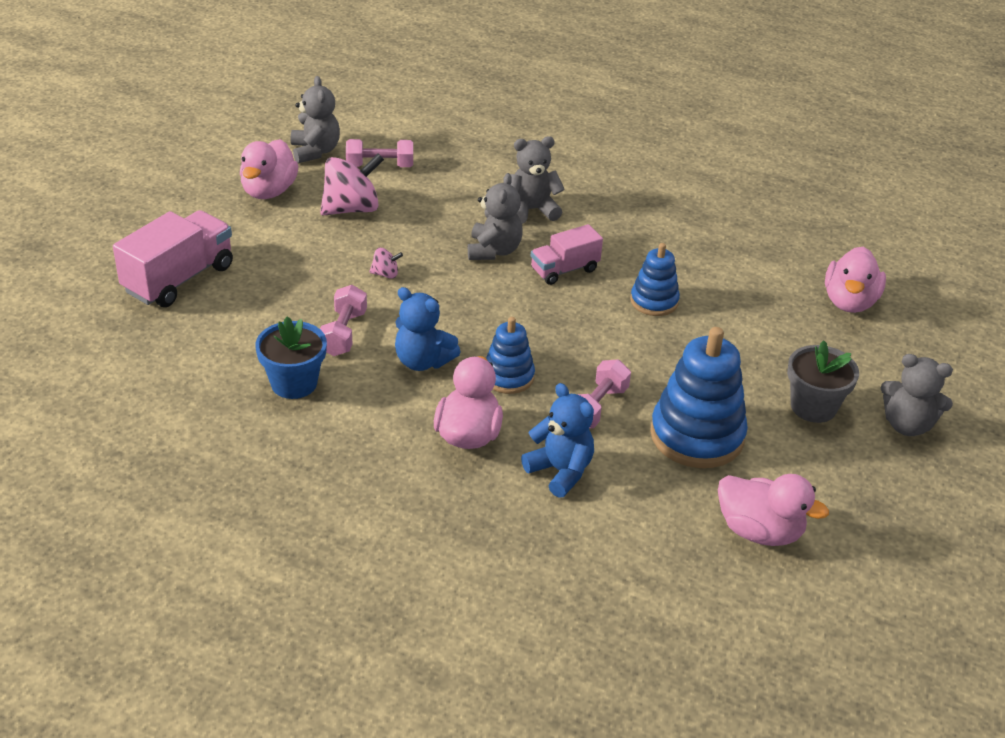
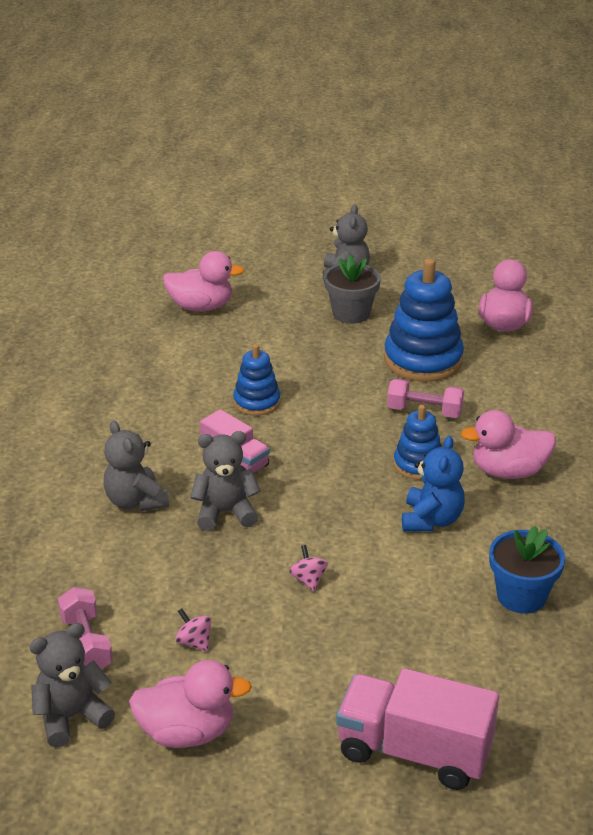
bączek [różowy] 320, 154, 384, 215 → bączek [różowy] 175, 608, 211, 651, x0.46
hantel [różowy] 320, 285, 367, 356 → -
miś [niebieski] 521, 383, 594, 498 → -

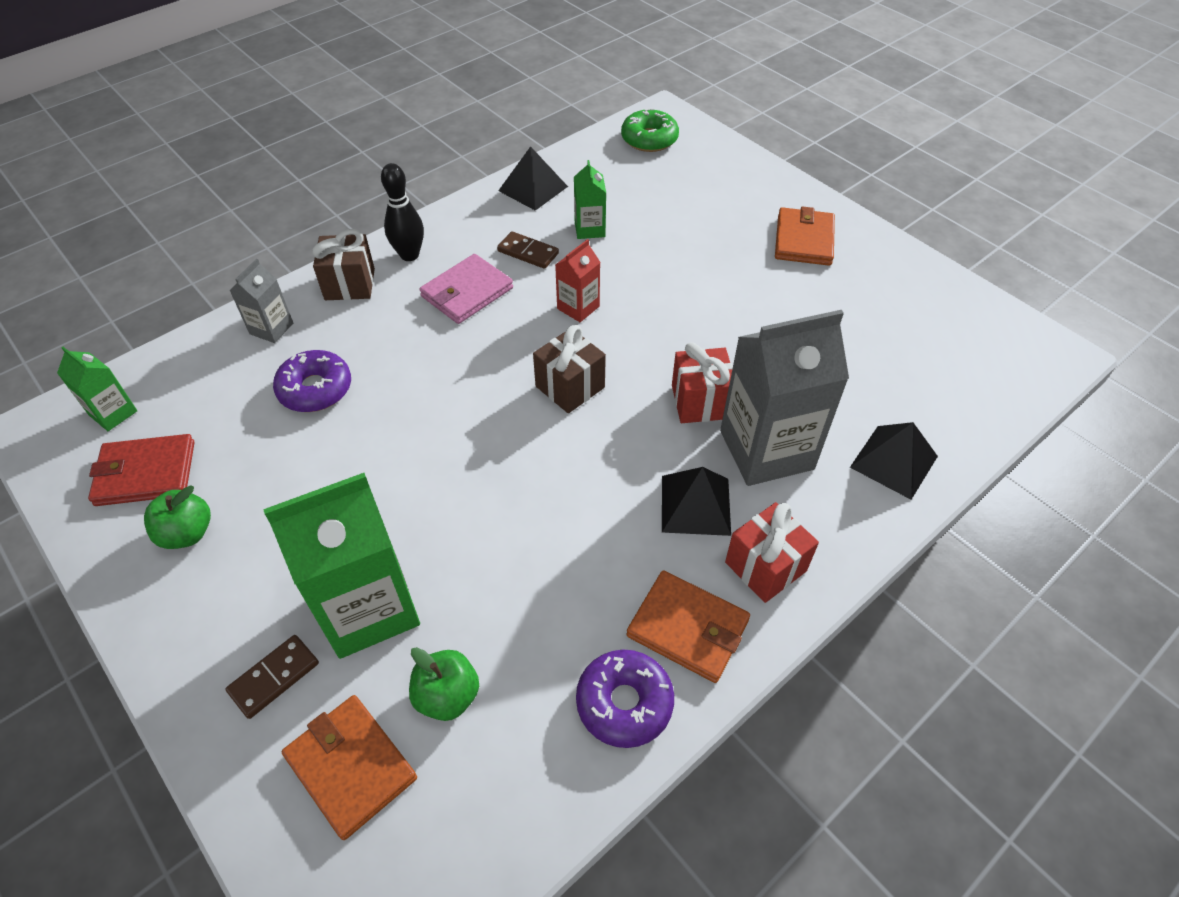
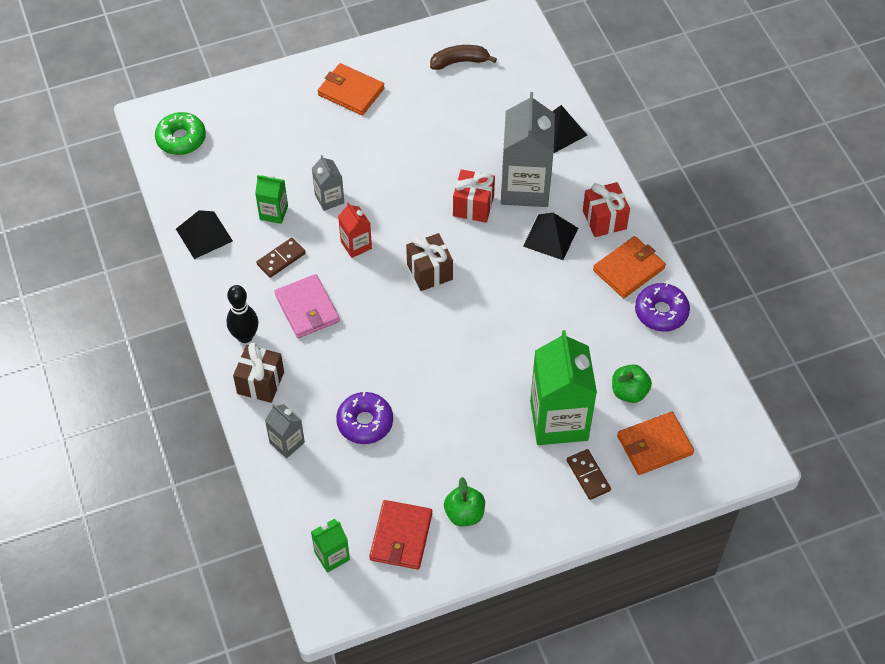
- → karton mleka [szary] 312, 155, 344, 211
- → banan [brązowy] 430, 45, 497, 70

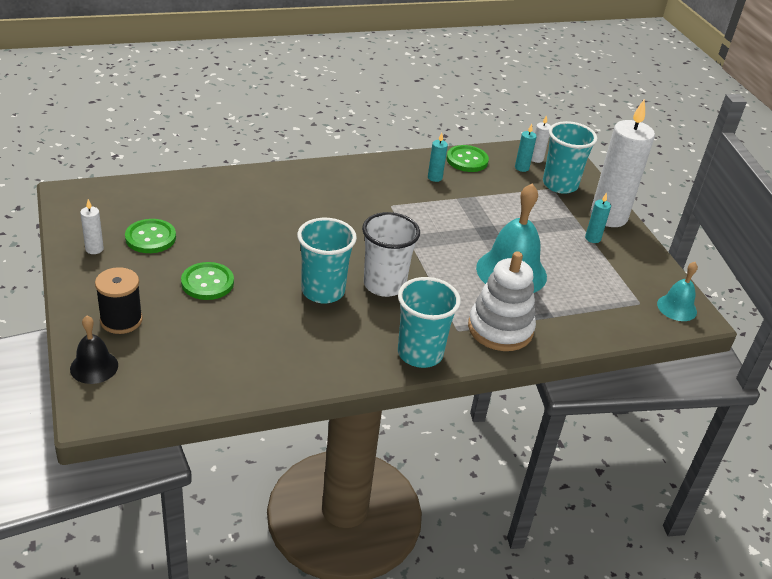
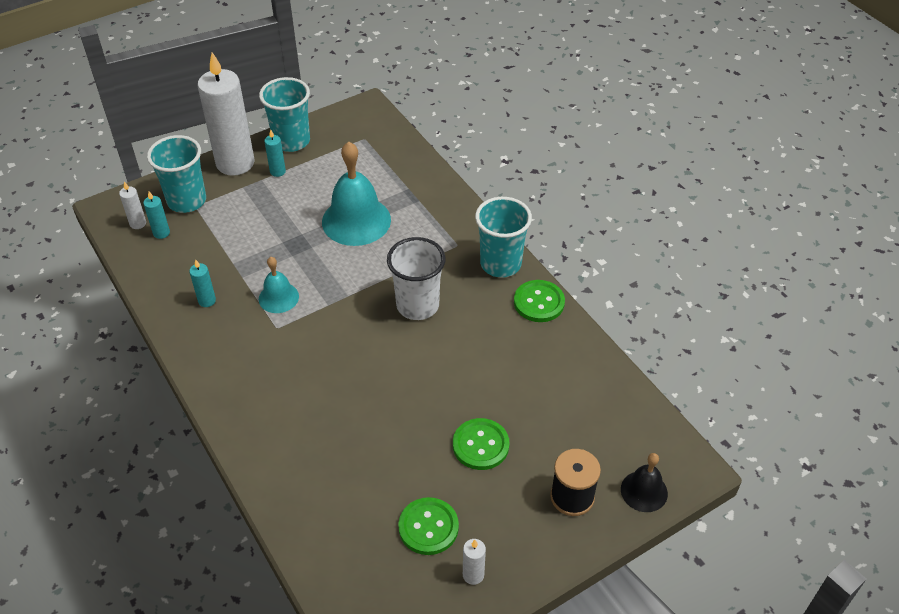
szklanka [turkusowy] 297, 218, 357, 304 → szklanka [turkusowy] 259, 77, 310, 152, shifted
dzwonek [turkusowy] 657, 262, 698, 321 → dzwonek [turkusowy] 259, 257, 299, 313, shifted
guzik [zielony] 446, 145, 489, 172 → guzik [zielony] 514, 280, 565, 322, shifted
zabawka nakładanka [biały] 468, 251, 536, 351 → -

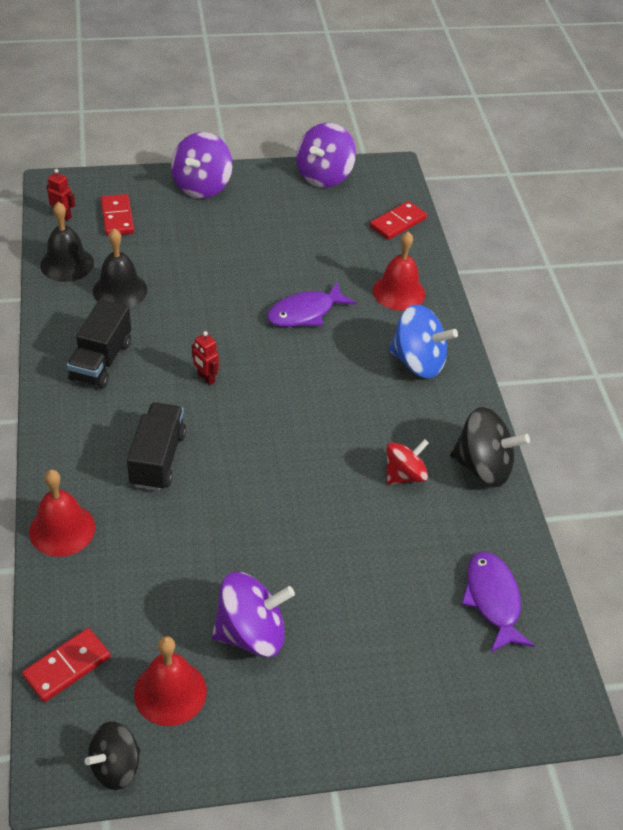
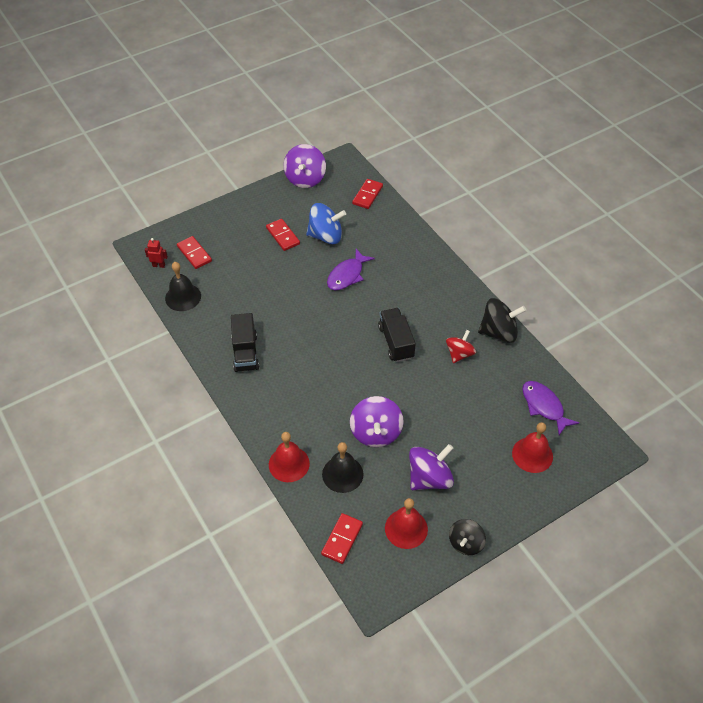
- → kostka domina [czerwony] 266, 219, 300, 251
bączek [niebieski] 388, 304, 458, 378 → bączek [niebieski] 306, 203, 346, 244, shifted
dzwonek [czarny] 93, 228, 147, 308 → dzwonek [czarny] 322, 442, 364, 493, shifted
bączek [fioletowy] 171, 132, 232, 199 → bączek [fioletowy] 350, 396, 404, 447, shifted
ciężarówka [czarny] 127, 402, 186, 491 → ciężarówka [czarny] 378, 308, 416, 362, shifted
bączek [czarny] 85, 722, 140, 790 → bączek [czarny] 449, 519, 486, 555, shifted
dzwonek [czerwony] 373, 232, 425, 311 → dzwonek [czerwony] 512, 422, 553, 473, shifted
robot [czerwony] 192, 331, 219, 385 → -

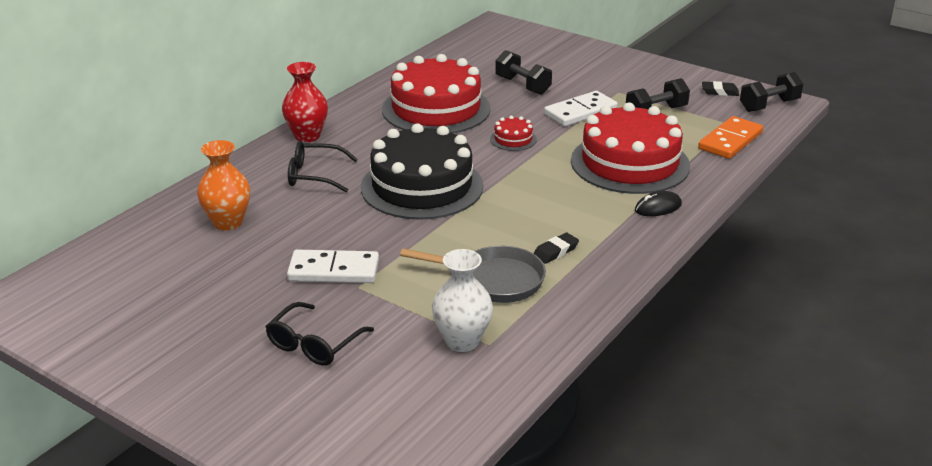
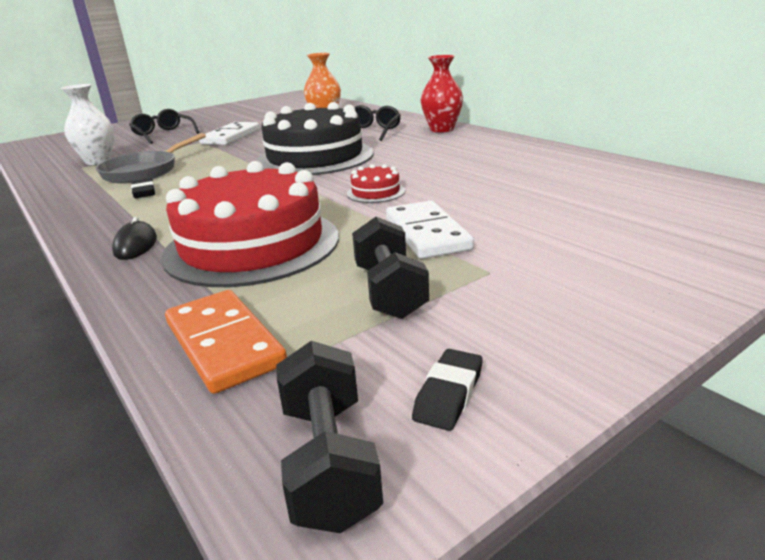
tort [czerwony] 382, 54, 491, 133 → -
hantel [czarny] 495, 50, 552, 95 → -

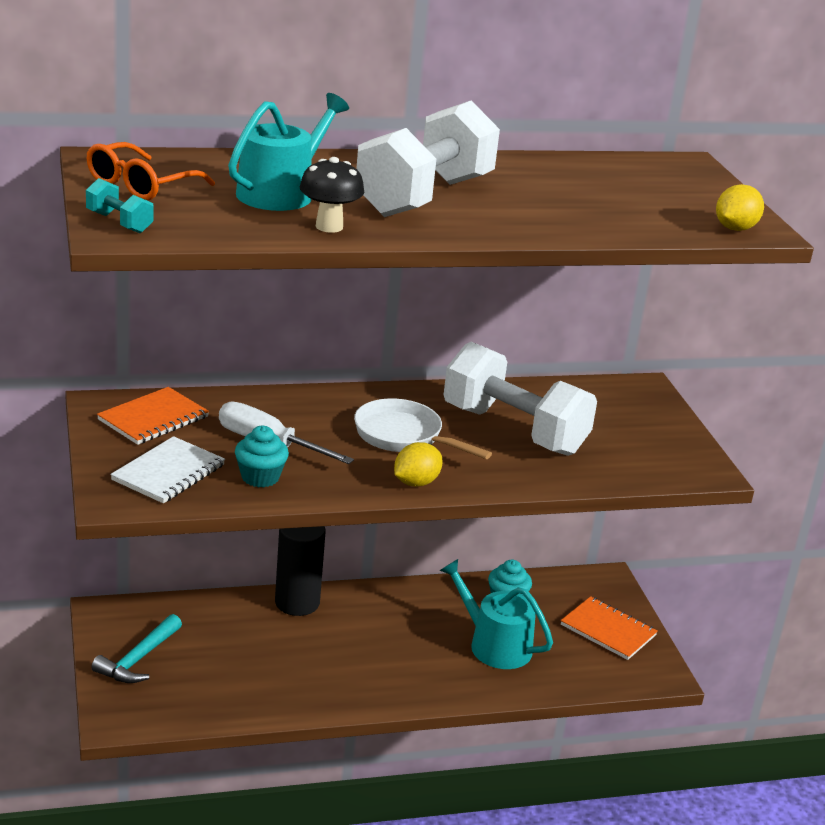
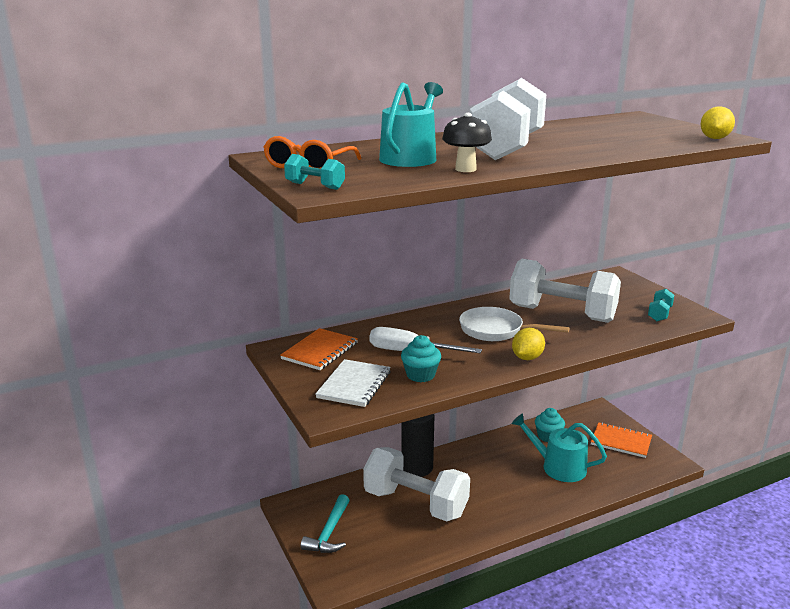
- → hantel [biały] 363, 447, 470, 522
- → hantel [turkusowy] 648, 289, 674, 321

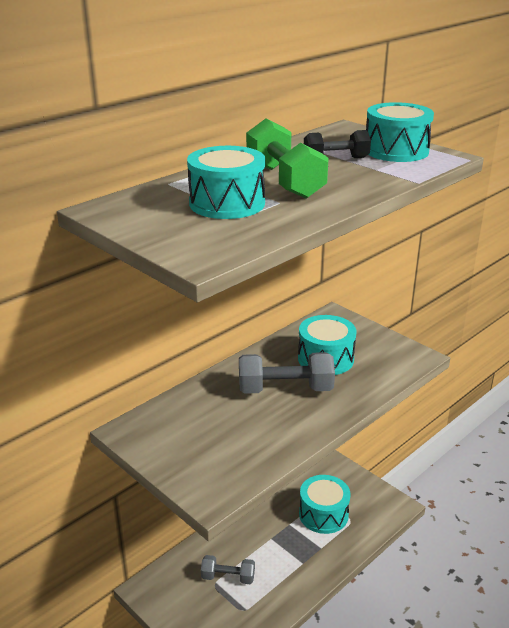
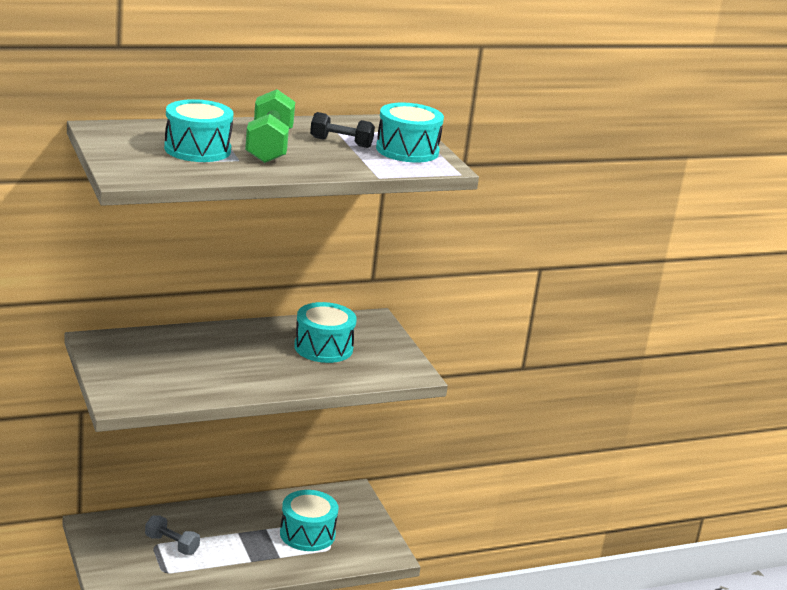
hantel [szary] 239, 352, 335, 394 → -

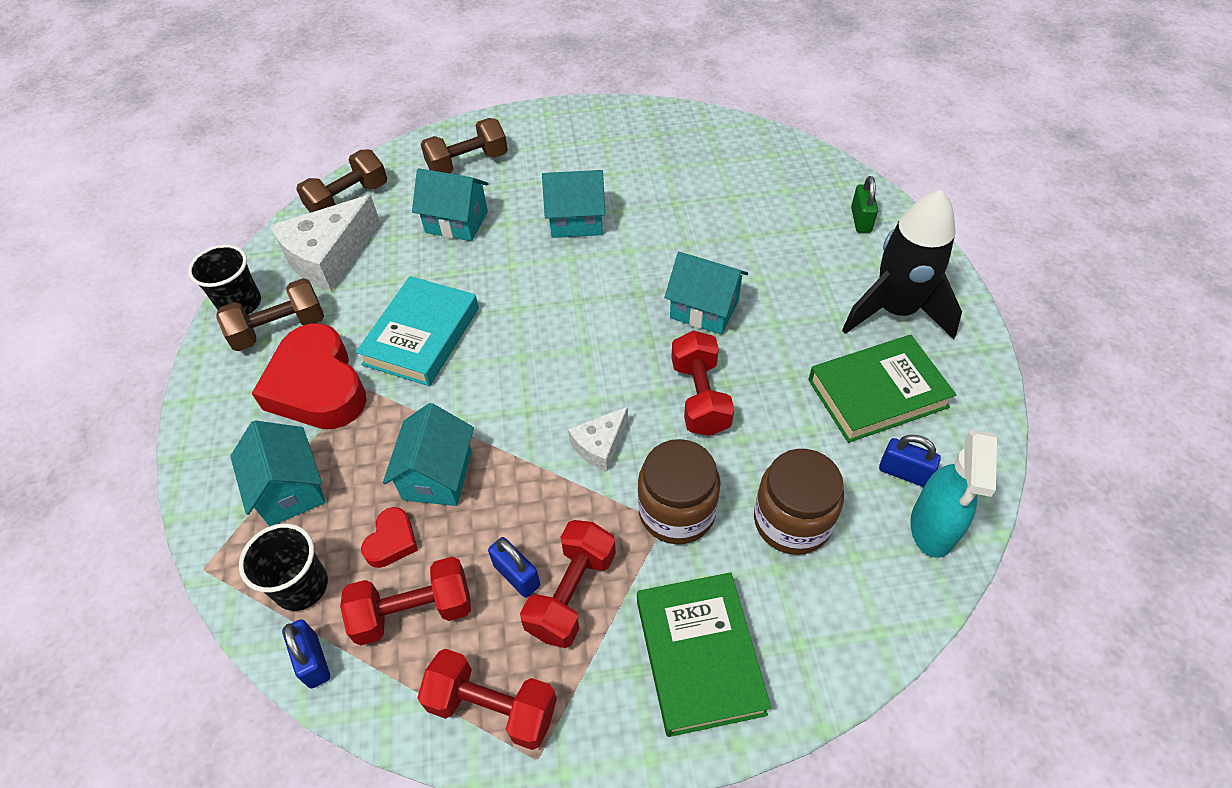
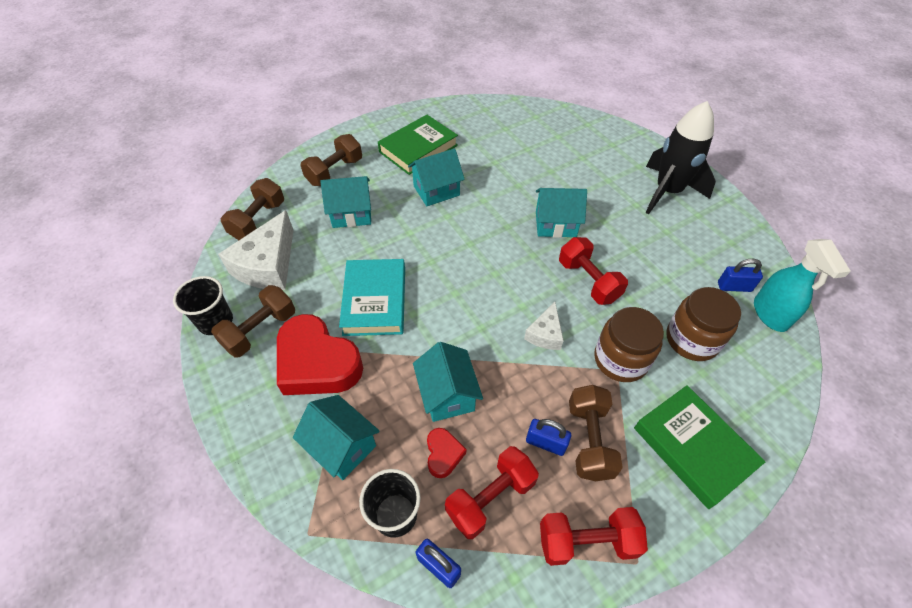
książka [zielony] 808, 335, 956, 443 → książka [zielony] 378, 115, 458, 175, shifted
hantel [czerwony] 520, 520, 616, 648 → hantel [brązowy] 569, 385, 623, 481
kłódka [zielony] 851, 176, 878, 233 → -

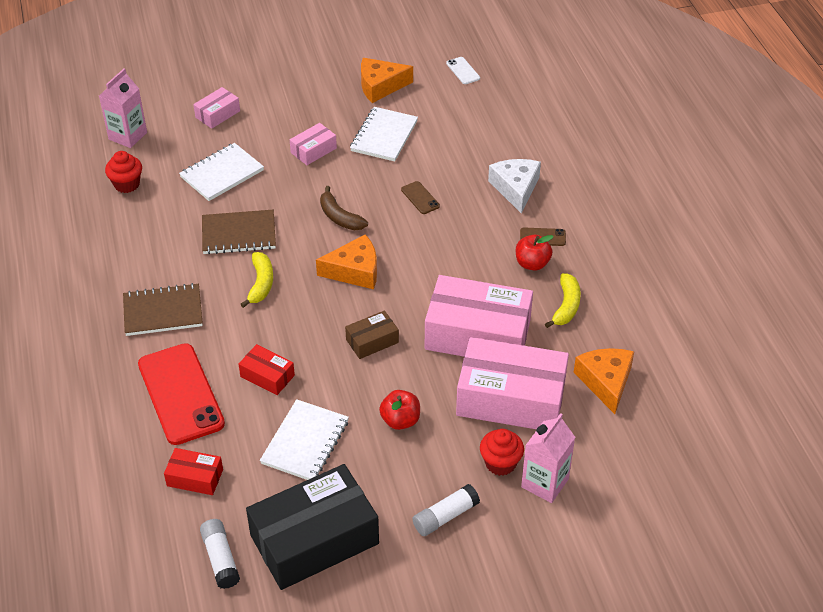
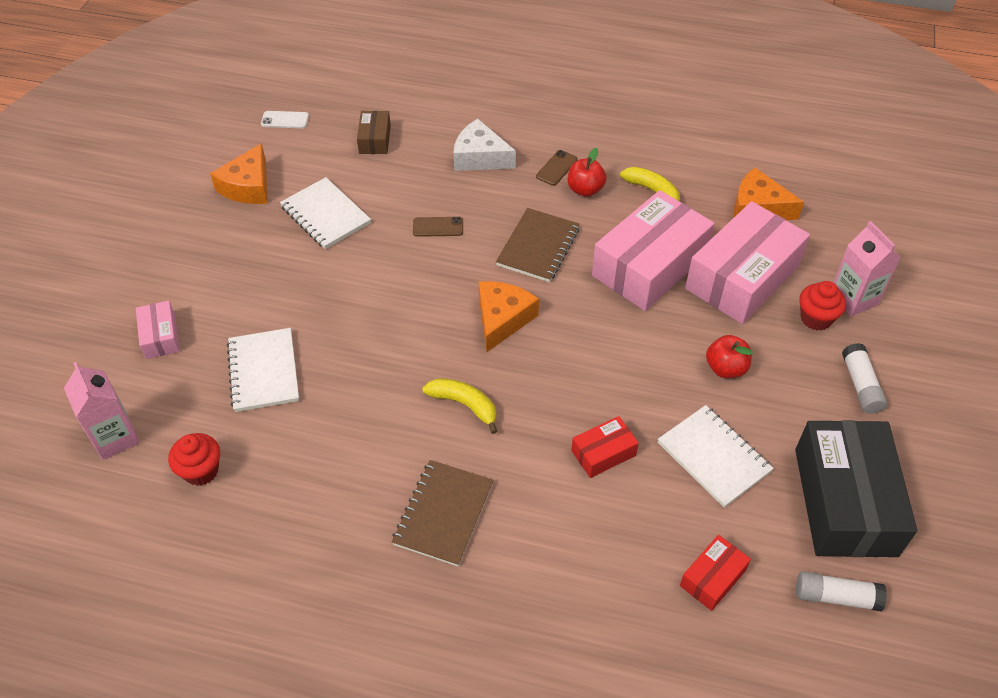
pudełko [brązowy] 345, 310, 399, 359 → pudełko [brązowy] 357, 111, 391, 154, shifted
zeszyt [brązowy] 202, 210, 276, 254 → zeszyt [brązowy] 496, 208, 580, 282, shifted
telefon [czerwony] 138, 343, 225, 445 → -
pudełko [różowy] 290, 123, 337, 165 → -
banan [brązowy] 320, 186, 368, 230 → -

